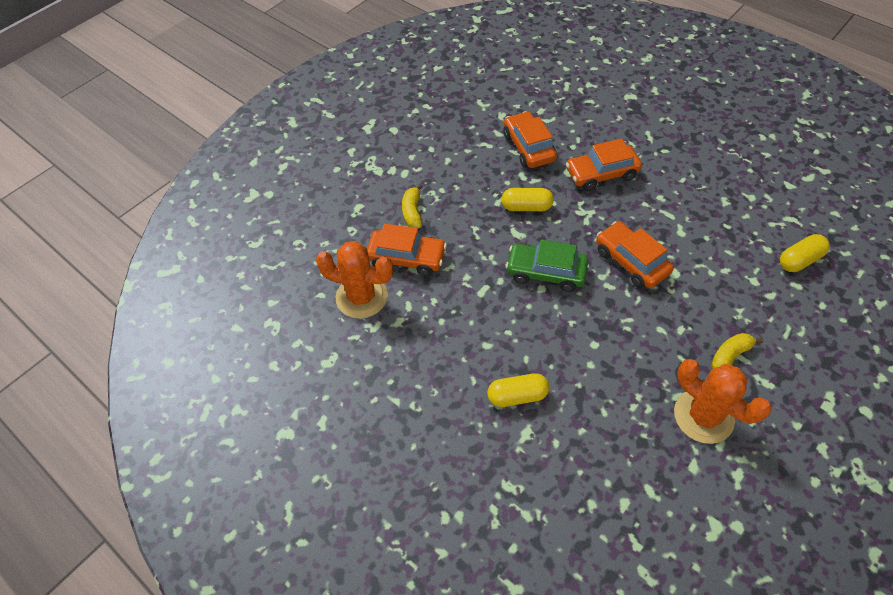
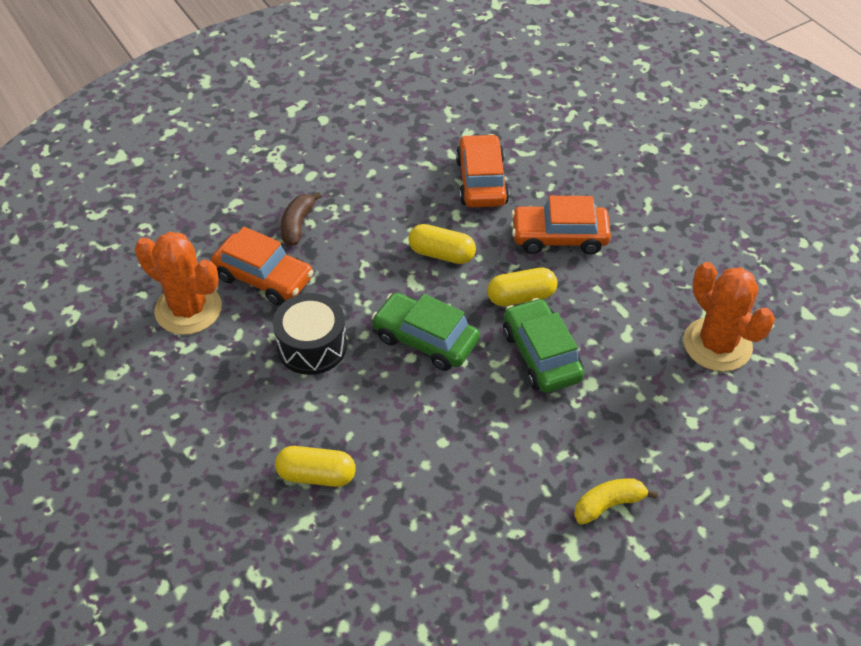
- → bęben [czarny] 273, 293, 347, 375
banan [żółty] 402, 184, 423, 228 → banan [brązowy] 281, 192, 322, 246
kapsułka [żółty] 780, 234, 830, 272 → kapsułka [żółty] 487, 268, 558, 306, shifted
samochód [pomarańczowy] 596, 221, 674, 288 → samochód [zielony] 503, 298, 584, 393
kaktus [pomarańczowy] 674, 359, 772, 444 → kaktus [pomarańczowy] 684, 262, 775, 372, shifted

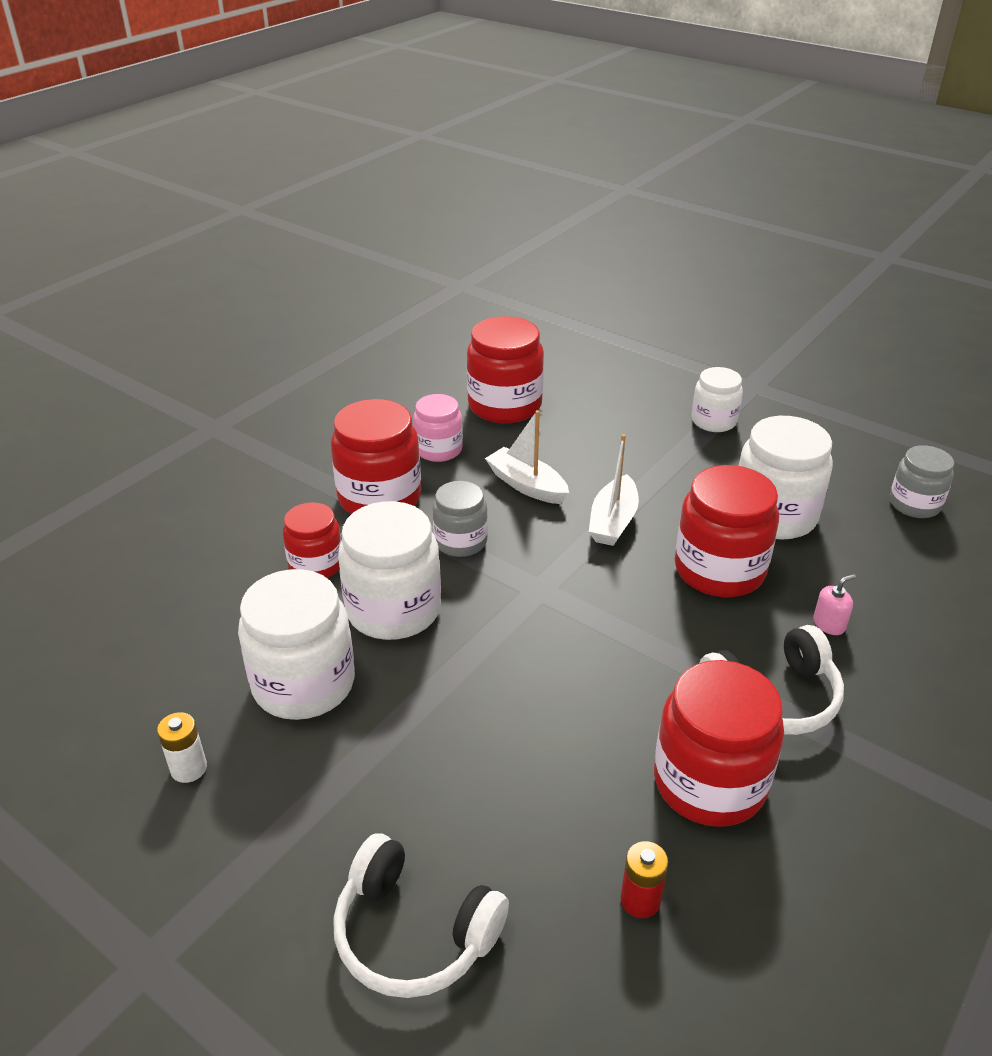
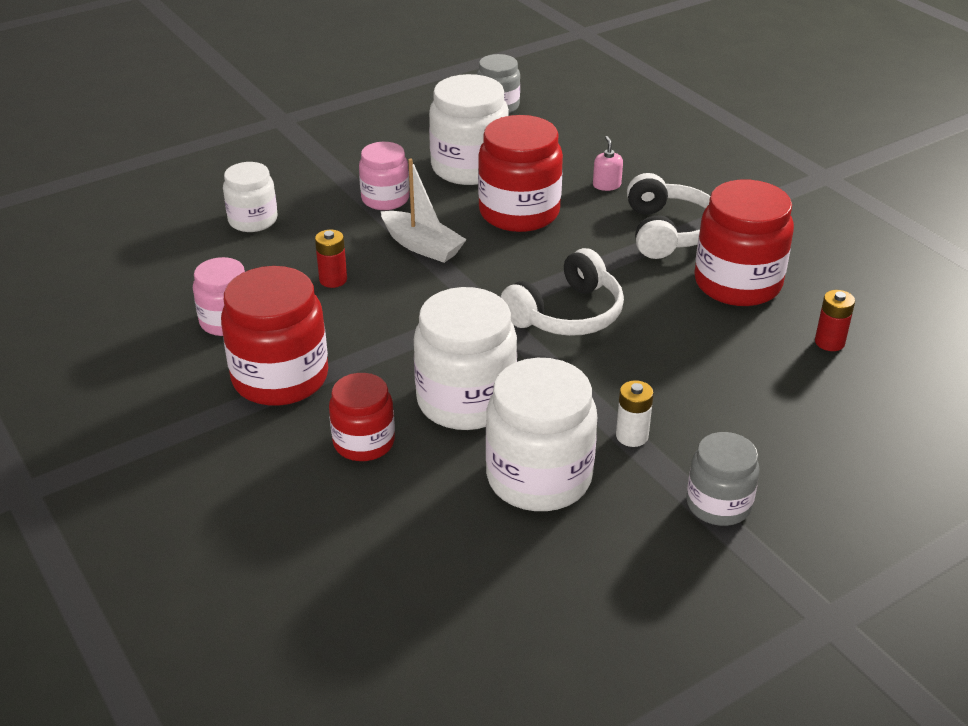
słoik [biały] 692, 367, 743, 432 → słoik [biały] 223, 162, 278, 232, shifted
łódka [biały] 485, 410, 569, 504 → bateria [czerwony] 315, 230, 347, 288
- → słoik [różowy] 359, 142, 409, 210
słuchawki [biały] 333, 833, 509, 998 → słuchawki [biały] 501, 248, 624, 336, shifted
bateria [biały] 157, 712, 207, 783 → bateria [biały] 616, 380, 654, 447, shifted
słoik [szary] 433, 481, 488, 557 → słoik [szary] 686, 432, 760, 526, shifted
słoik [czerwony] 467, 316, 544, 423 → -

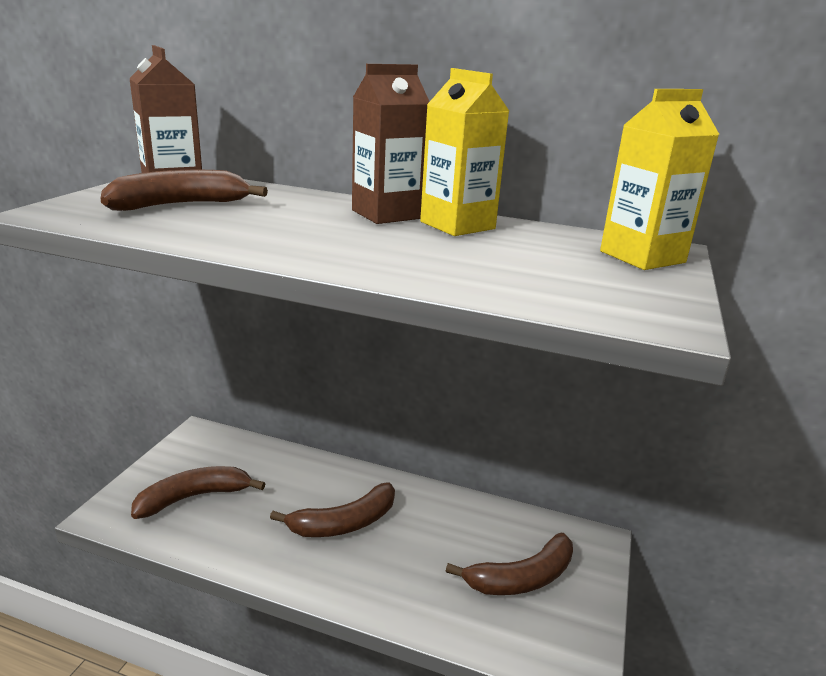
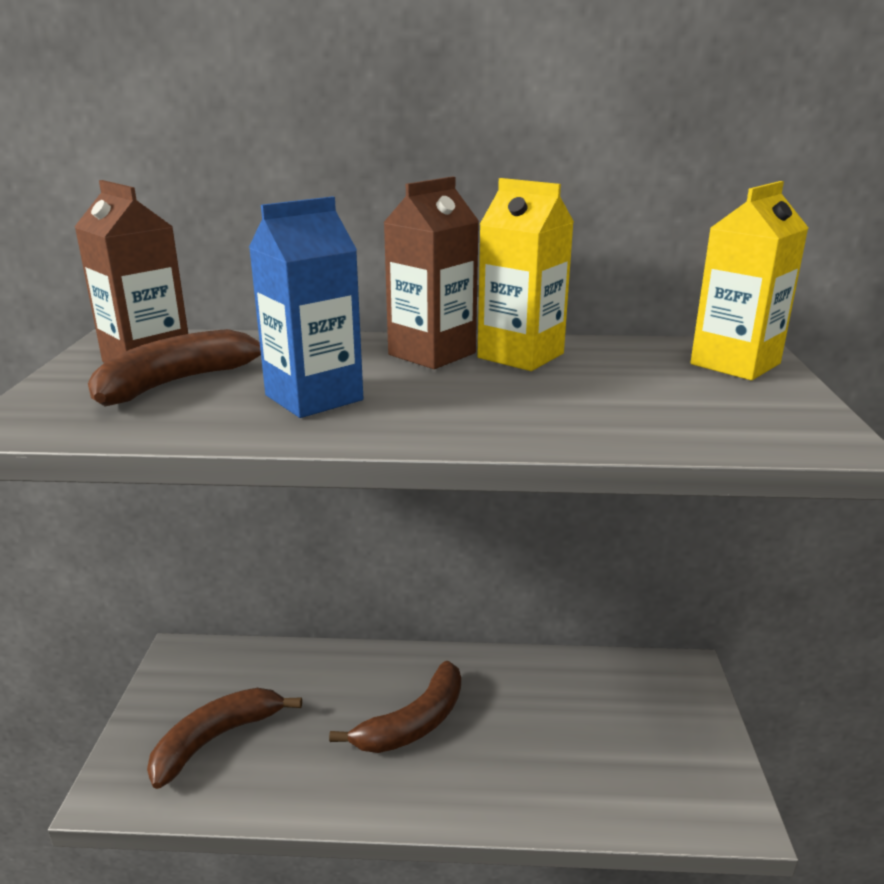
- → karton mleka [niebieski] 249, 196, 363, 418
banan [brązowy] 446, 533, 573, 595 → -

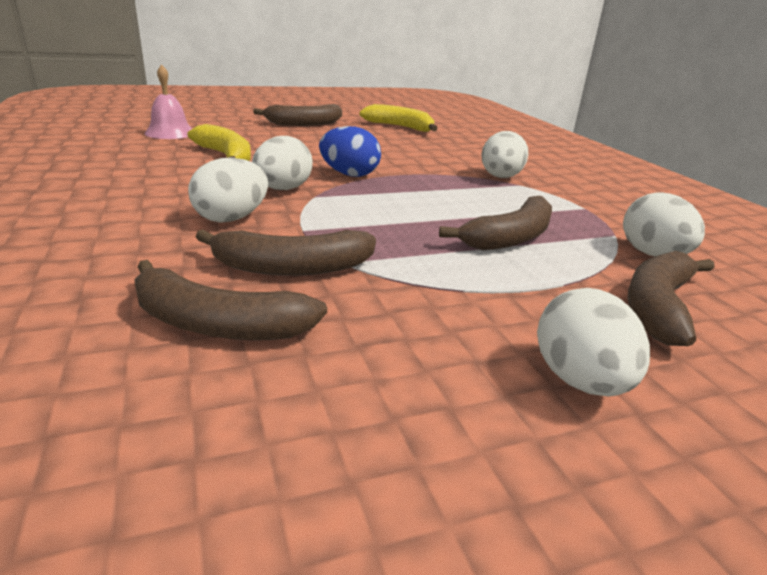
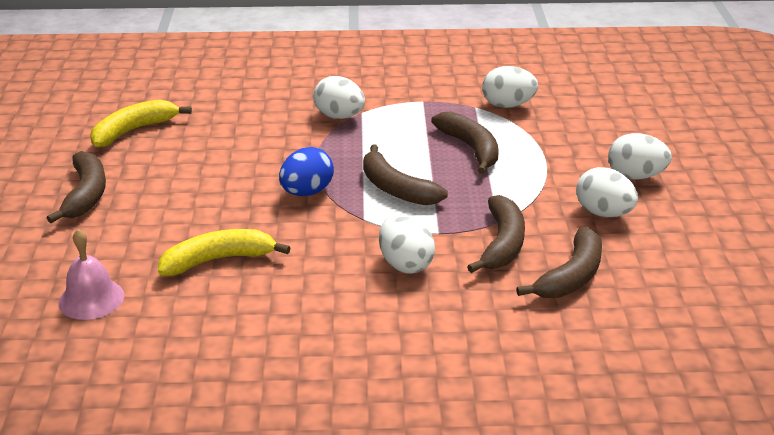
banan [brązowy] 627, 251, 715, 346 → banan [brązowy] 363, 145, 448, 205, shifted
jajko [biały] 252, 136, 313, 190 → jajko [biały] 576, 167, 638, 217, shifted

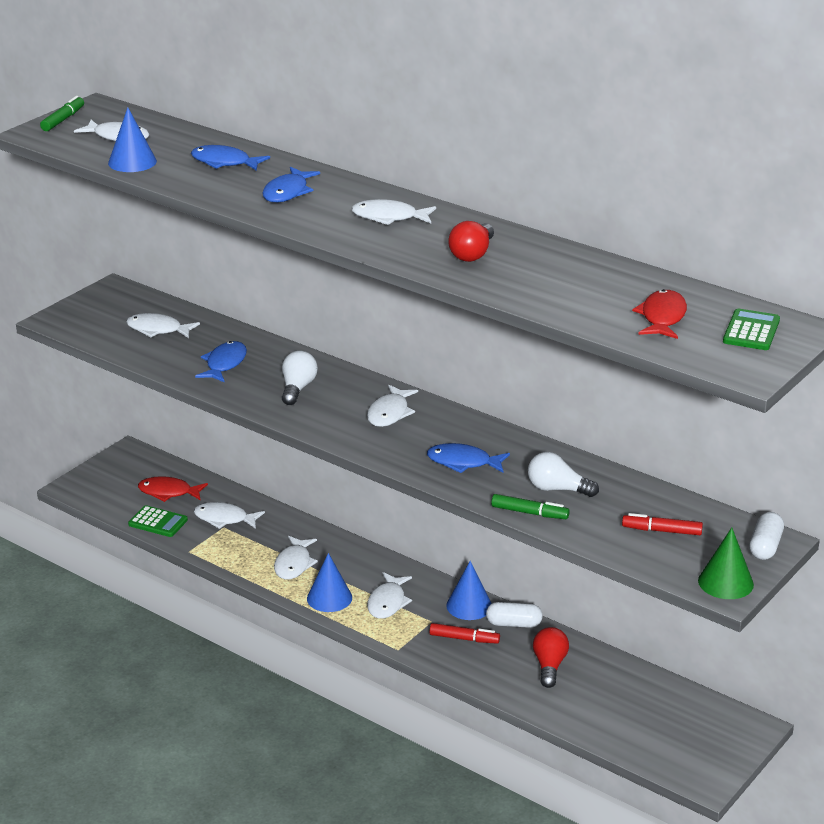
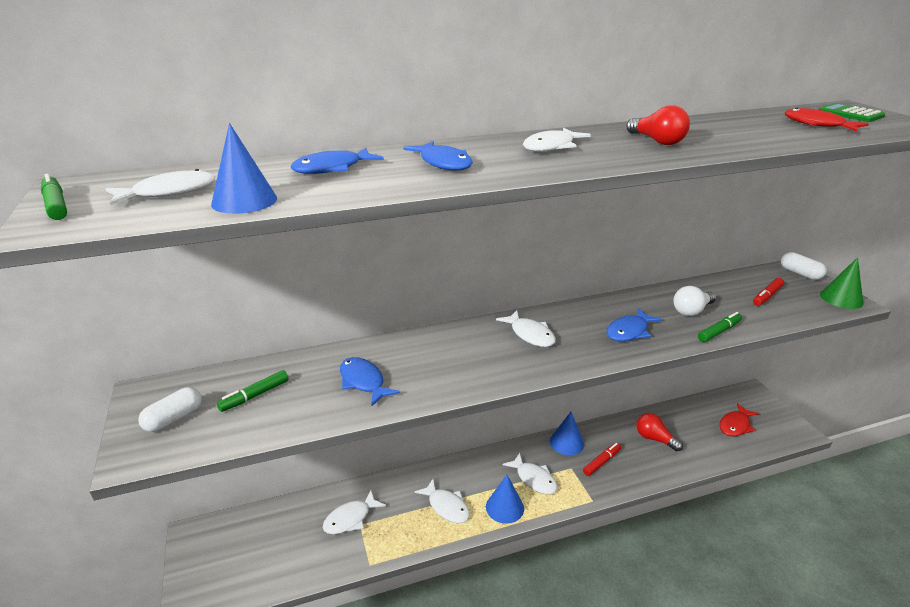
kapsułka [biały] 486, 602, 543, 628 → kapsułka [biały] 138, 387, 202, 432, shifted
ryba [biały] 126, 313, 200, 338 → flamaster [zielony] 217, 370, 289, 412
ryba [czerwony] 138, 476, 208, 502 → ryba [czerwony] 719, 403, 759, 436, shifted
kalkulator [zielony] 128, 505, 188, 537 → -
żarówka [biały] 282, 351, 318, 405 → -

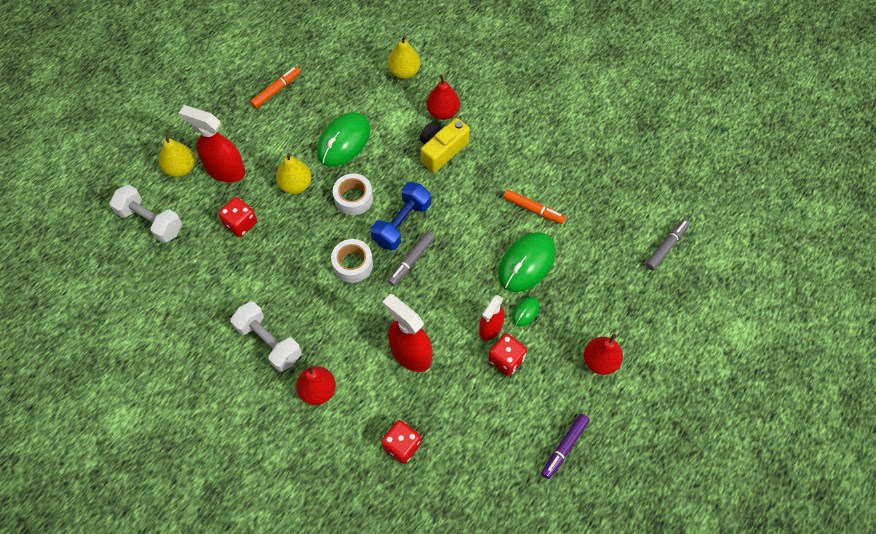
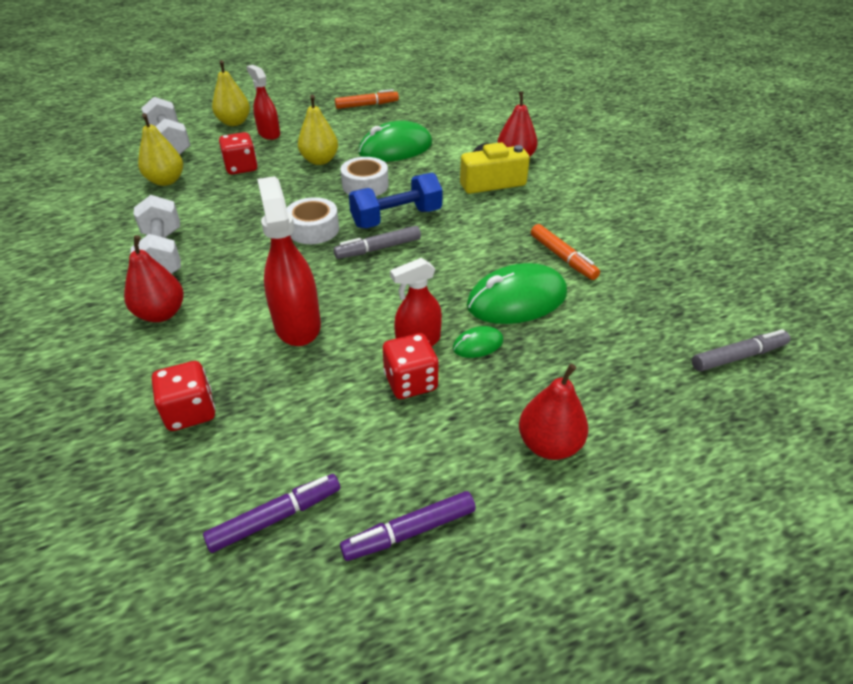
gruszka [żółty] 388, 35, 420, 79 → gruszka [żółty] 138, 113, 183, 186, shifted
- → flamaster [fioletowy] 203, 474, 340, 553
spryskiwacz [czerwony] 179, 105, 245, 182 → spryskiwacz [czerwony] 246, 65, 280, 140, x0.65

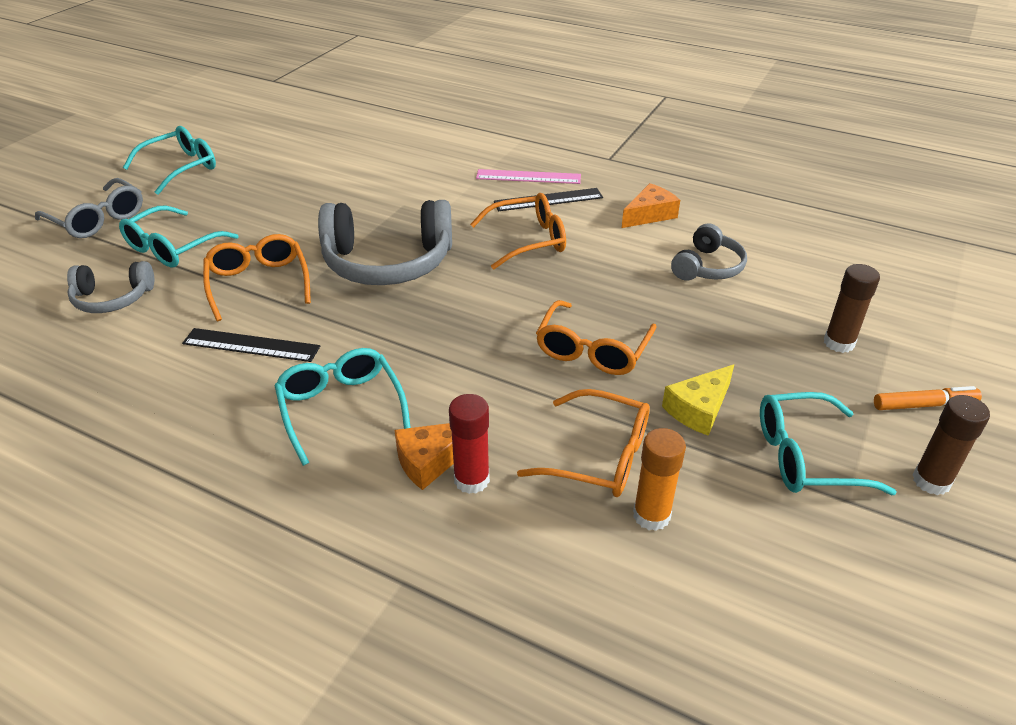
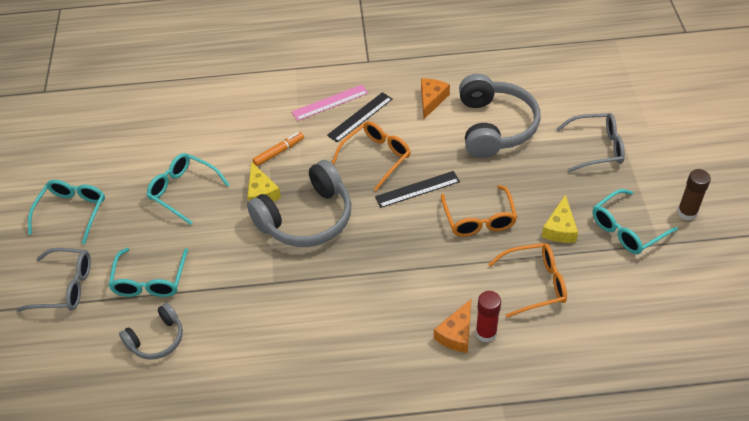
okulary [turkusowy] 274, 348, 411, 466 → okulary [turkusowy] 147, 153, 230, 225, shifted
- → ser [żółty] 247, 162, 281, 202
flamaster [pomarańczowy] 874, 386, 982, 410 → flamaster [pomarańczowy] 252, 132, 304, 166, shifted
linijka [czarny] 182, 328, 320, 362 → linijka [czarny] 375, 171, 460, 208, shifted
słuchawki [szary] 671, 223, 747, 281 → słuchawki [szary] 459, 74, 540, 158, x1.81
klej w sztyfcie [brązowy] 824, 264, 880, 353 → okulary [szary] 556, 113, 625, 172
okulary [pomarańczowy] 203, 234, 311, 321 → -
klej w sztyfcie [pomarańczowy] 633, 428, 686, 531 → -

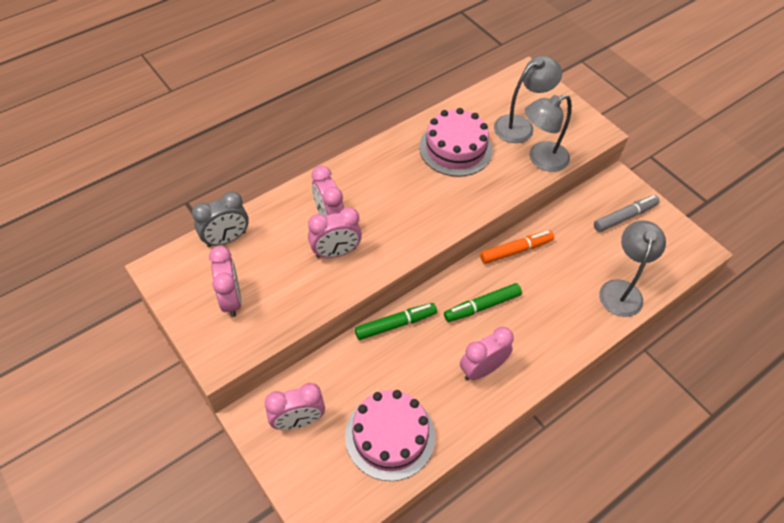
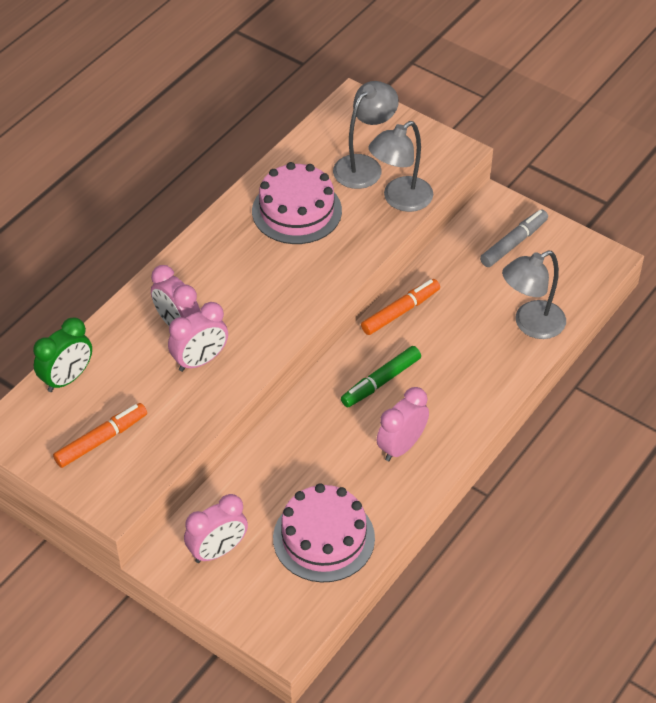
budzik [szary] 192, 191, 249, 247 → budzik [zielony] 33, 318, 92, 392
budzik [różowy] 209, 246, 242, 317 → flamaster [pomarańczowy] 53, 403, 147, 468
lampka [szary] 599, 220, 666, 317 → lampka [szary] 502, 250, 566, 339, 120 degrees counterclockwise
flamaster [zielony] 355, 303, 437, 340 → -

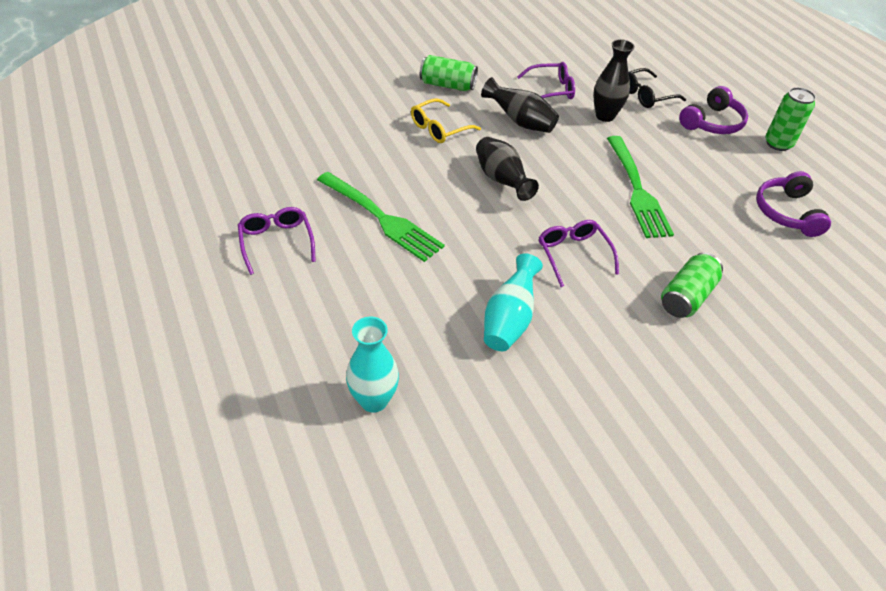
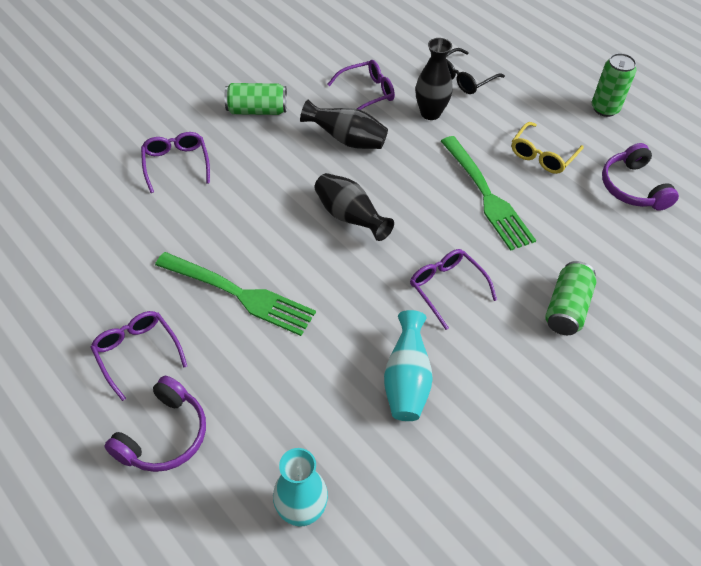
słuchawki [fioletowy] 679, 86, 748, 134 → słuchawki [fioletowy] 104, 376, 206, 472, shifted
- → okulary [fioletowy] 141, 132, 210, 193
okulary [żółty] 411, 98, 481, 143 → okulary [żółty] 511, 122, 584, 174, shifted

